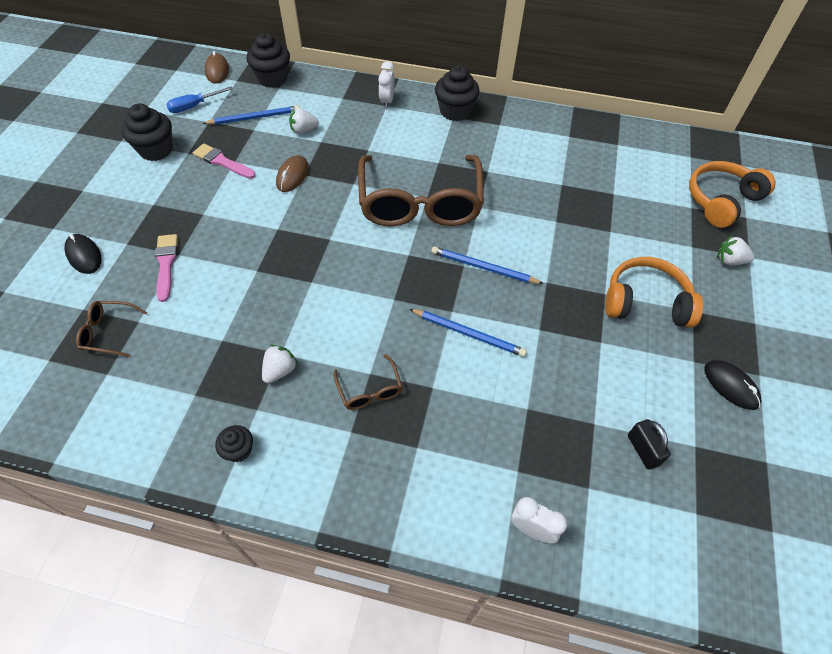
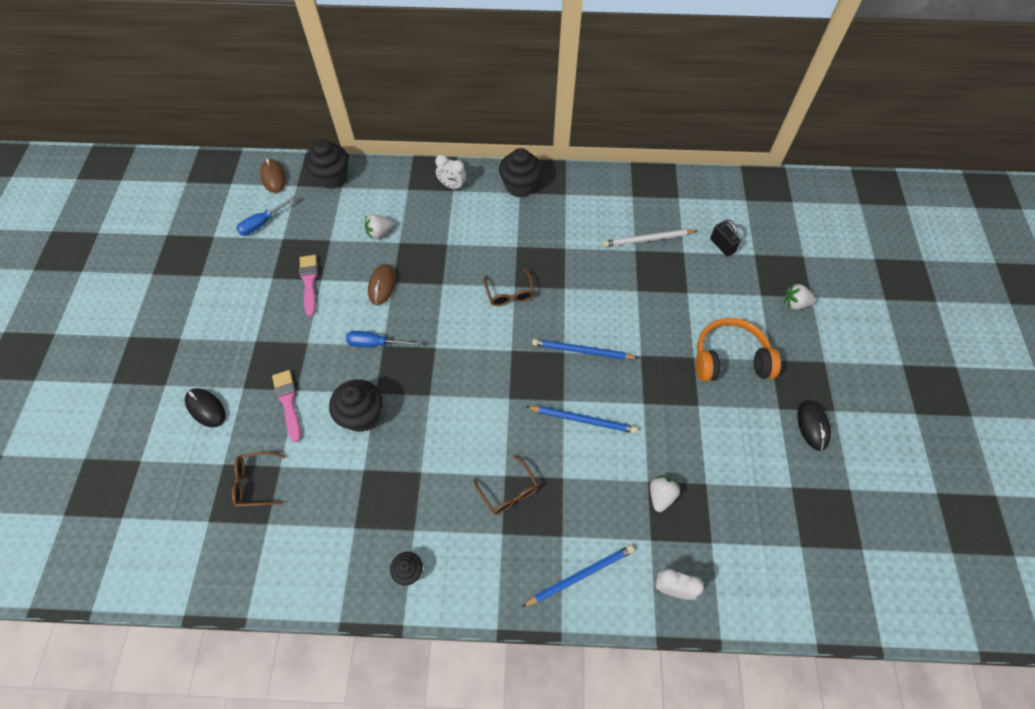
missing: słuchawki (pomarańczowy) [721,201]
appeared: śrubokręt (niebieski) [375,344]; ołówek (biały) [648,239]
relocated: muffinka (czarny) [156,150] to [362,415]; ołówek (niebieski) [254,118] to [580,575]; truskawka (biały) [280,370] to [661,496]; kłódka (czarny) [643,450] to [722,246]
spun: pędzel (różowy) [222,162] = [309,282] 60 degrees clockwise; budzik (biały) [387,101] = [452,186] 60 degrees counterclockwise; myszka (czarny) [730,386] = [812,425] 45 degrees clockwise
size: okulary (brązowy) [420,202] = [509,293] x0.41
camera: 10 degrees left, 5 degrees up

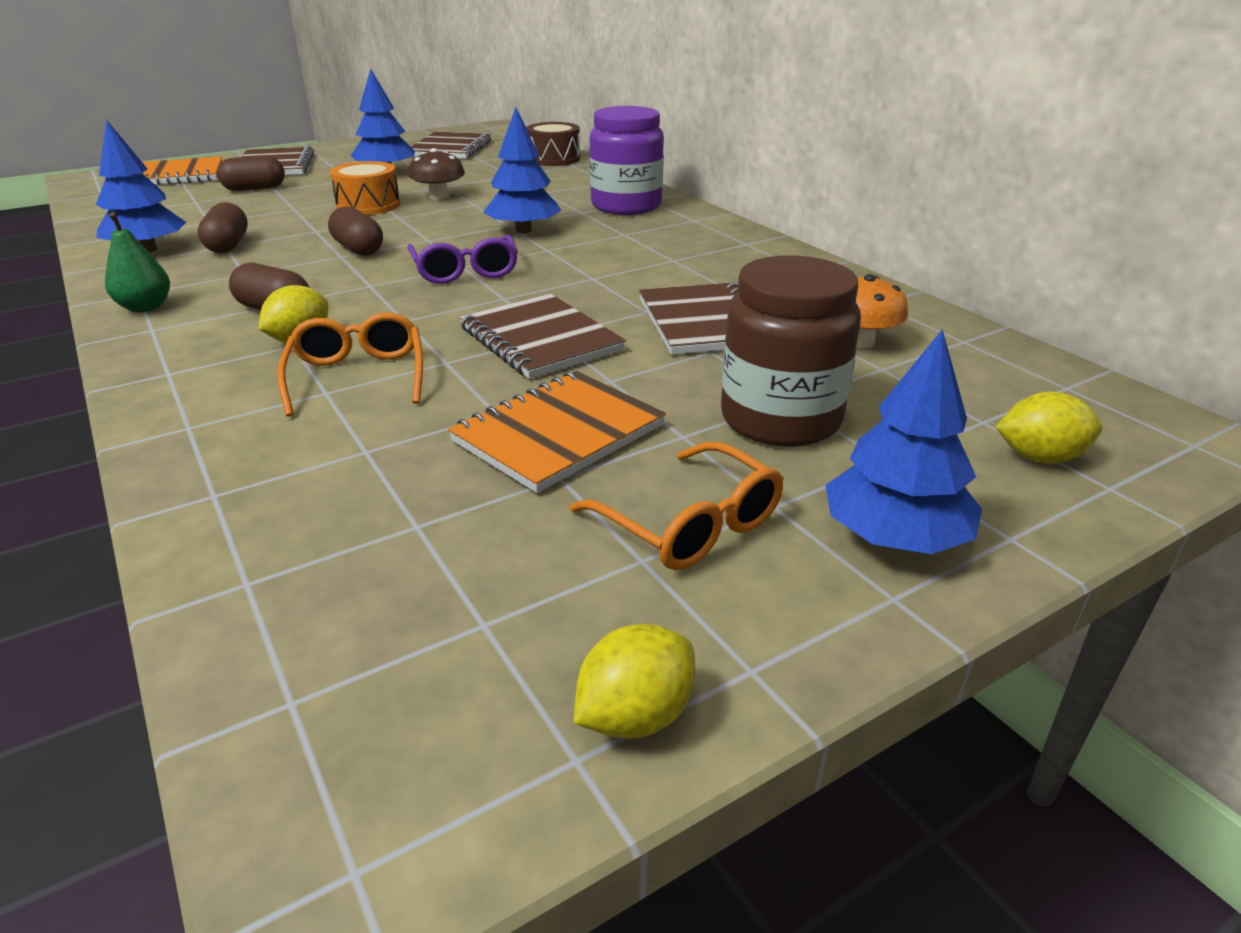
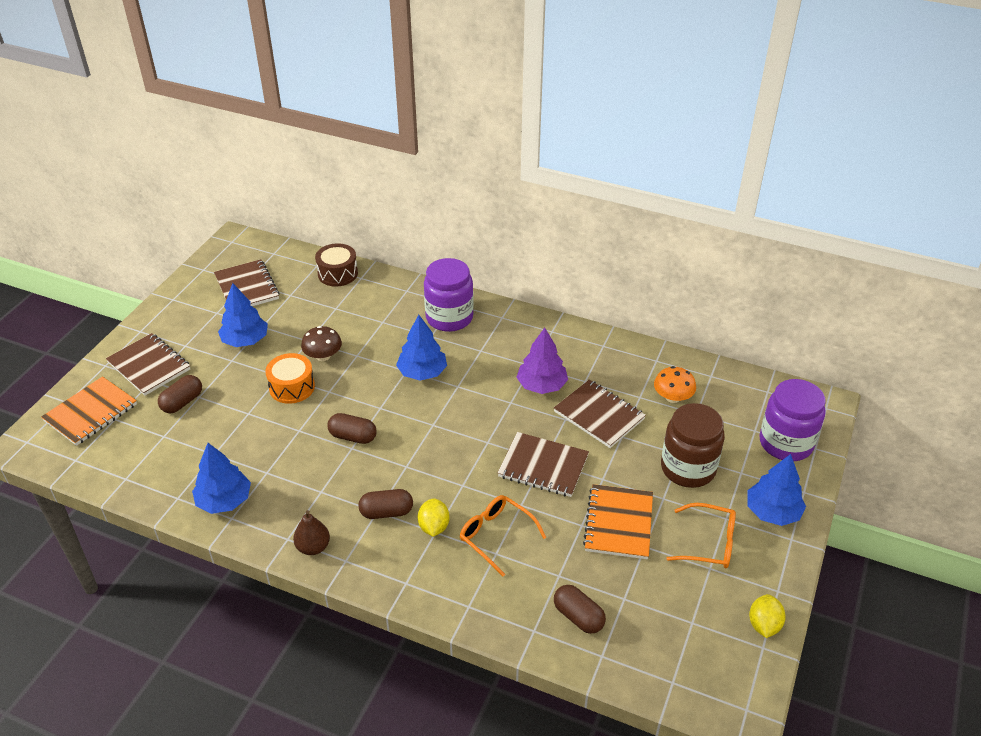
missing: okulary (fioletowy) [465,271]
appeared: drzewko (fioletowy) [541,385]
relocated: kapsułka (brązowy) [228,245] to [578,617]
exchanged: cytryna (żółty) [1039,457] to słoik (fioletowy) [785,443]
colour: gruszka (zielony) [145,307] to gruszka (brązowy) [313,547]
camera: 35 degrees left, 10 degrees up

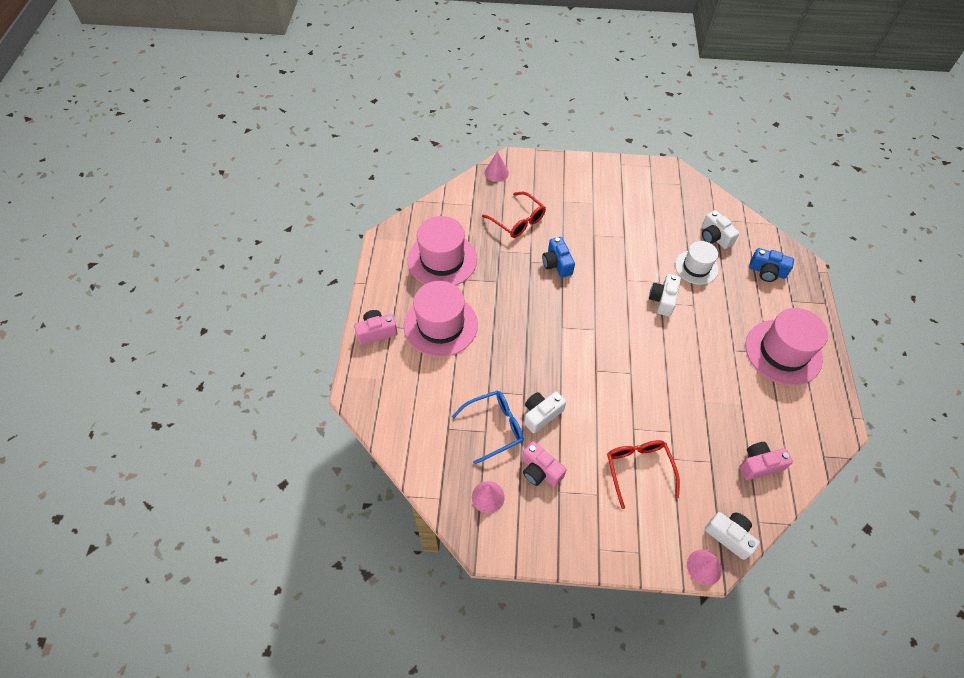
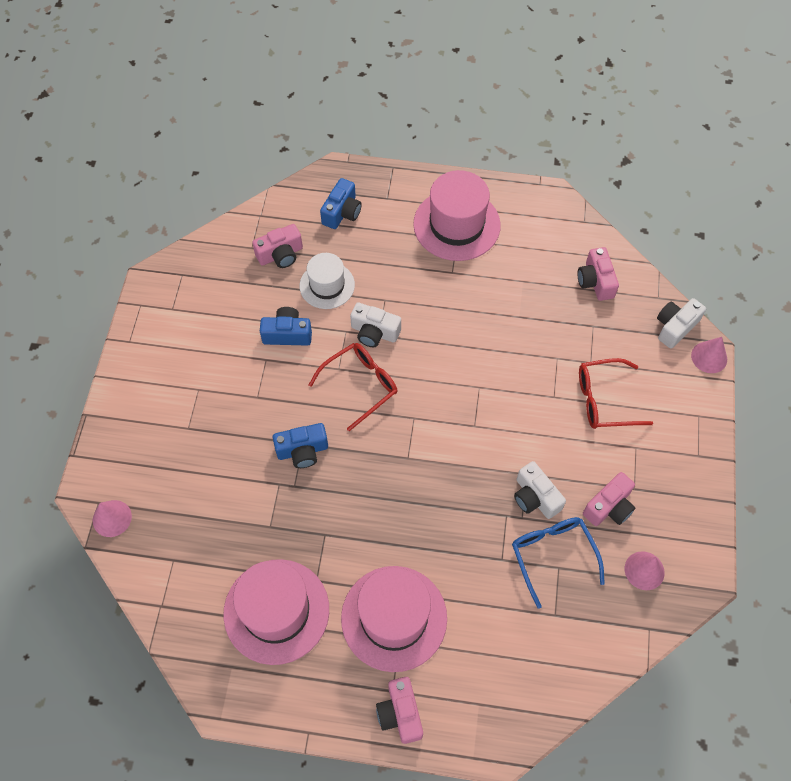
appeared: aparat fotograficzny (niebieski) [287,334]
relocated: okulary (czerwony) [518,221] to [360,385]
colour: aparat fotograficzny (biały) [714,237] to aparat fotograficzny (różowy) [280,255]
camera: 85 degrees left, 5 degrees up

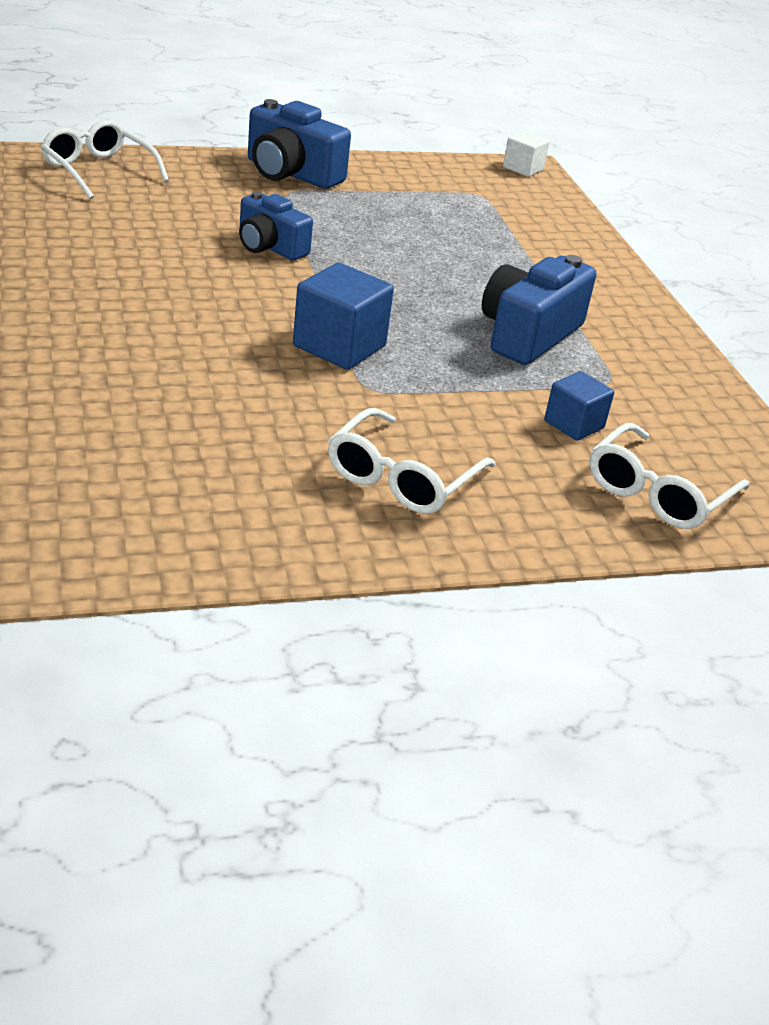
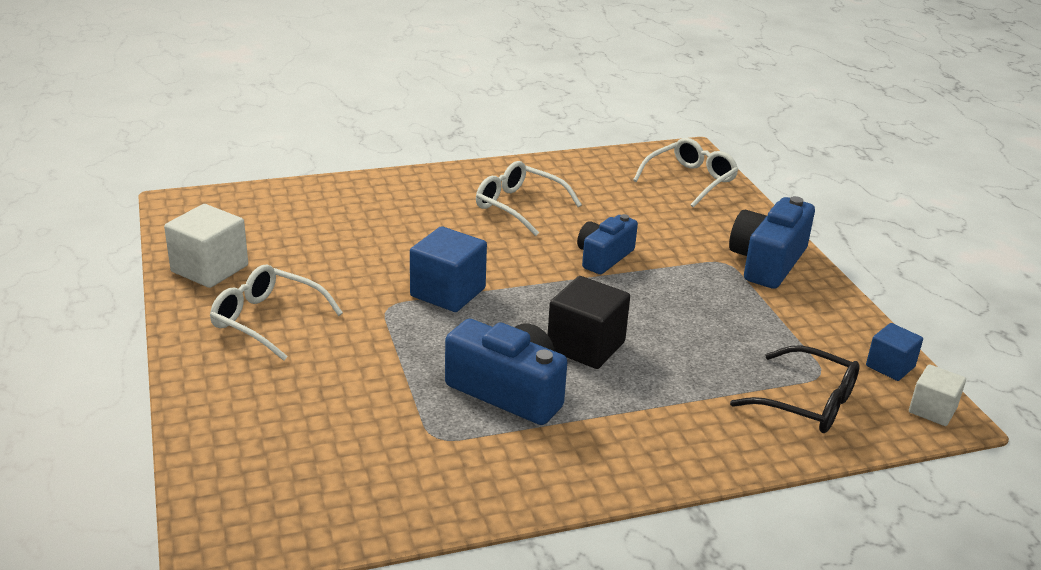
appeared: sześcian (biały) [210,269]; sześcian (czarny) [586,346]; okulary (czarny) [807,403]
relocated: okulary (biały) [658,492] to [519,206]; sześcian (niebieski) [574,424] to [890,366]
camera: 90 degrees right, 5 degrees down

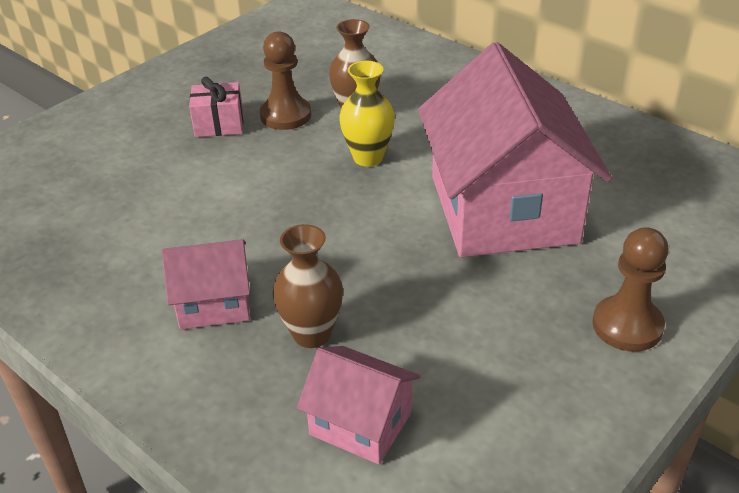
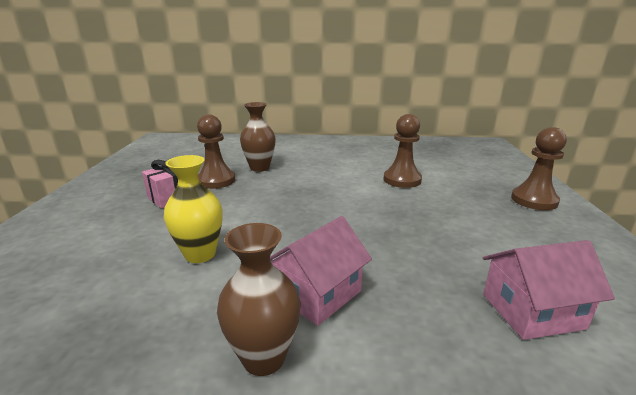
relocated: wazon (żółty) [368,157] to [200,254]; wazon (brązowy) [312,334] to [264,358]
exchanged: domek (różowy) [503,209] to pionek (brązowy) [402,180]
camera: 40 degrees left, 15 degrees down

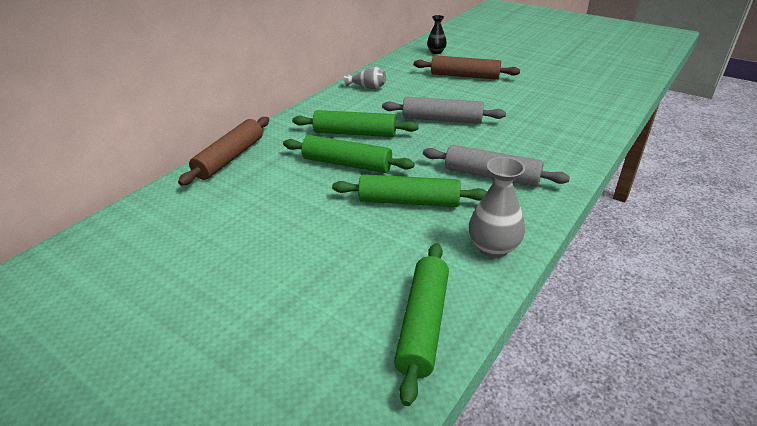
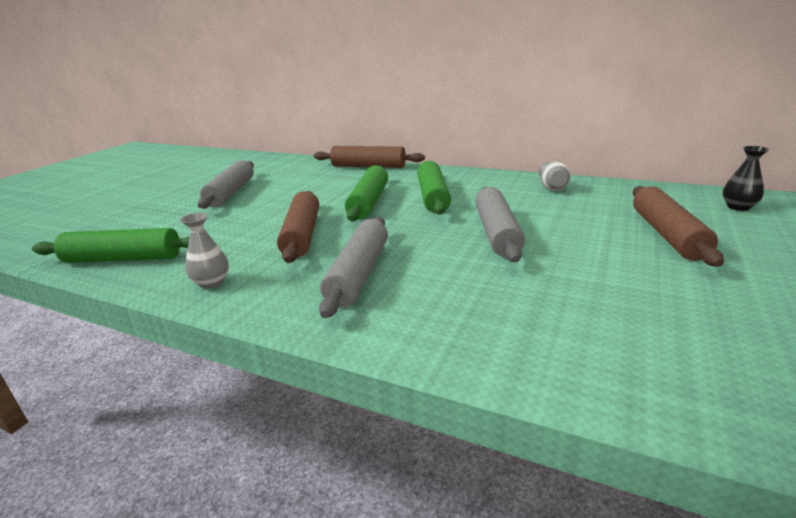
appeared: wałek do ciasta (szary) [231,193]
colour: wałek do ciasta (zielony) [409,201] to wałek do ciasta (brązowy) [302,235]
size: wazon (szary) [493,247] = [211,283] x0.66
camera: 80 degrees right, 10 degrees down

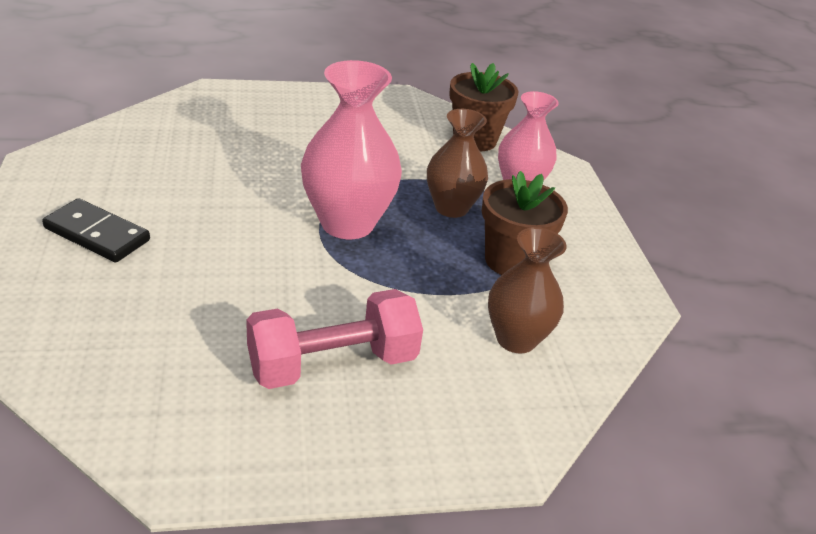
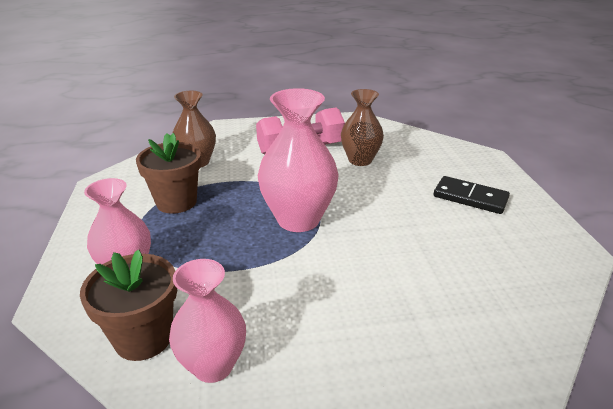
appeared: wazon (różowy) [213,365]
relocated: wazon (brązowy) [451,208] to [360,160]
camera: 175 degrees left, 5 degrees down

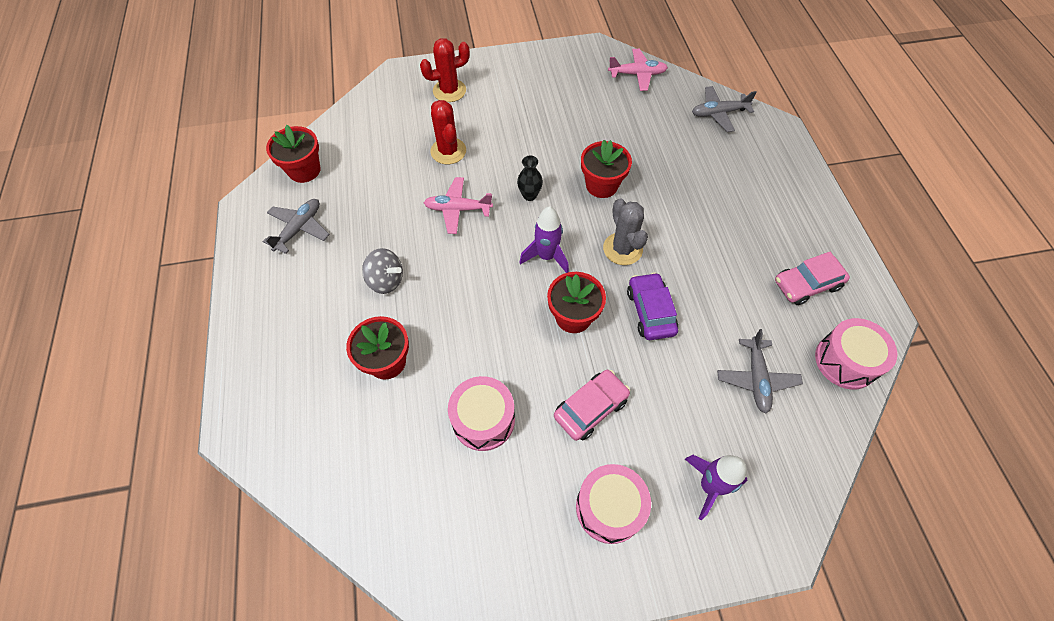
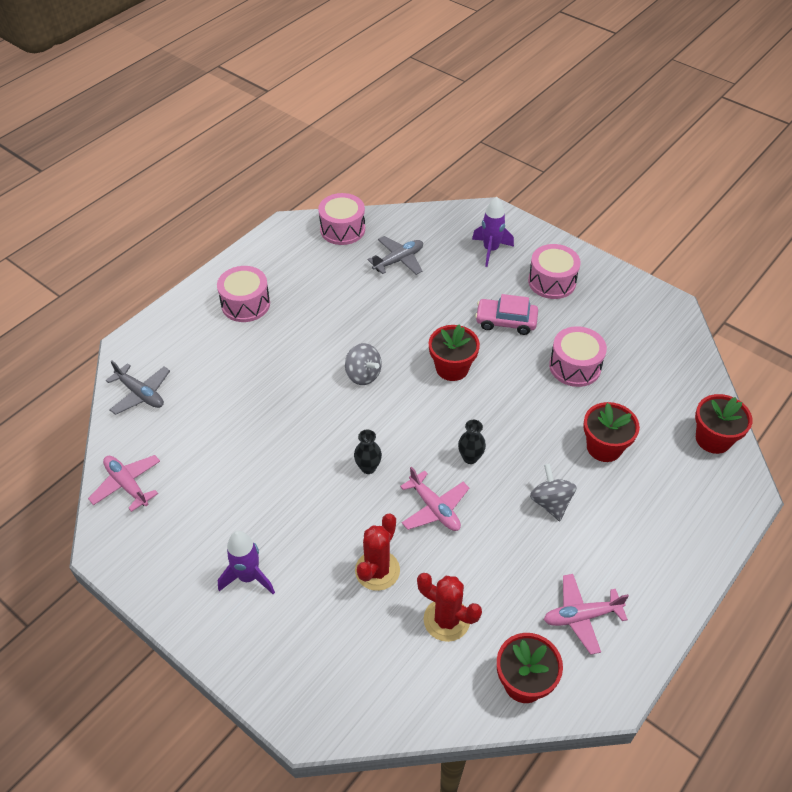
missing: samochód (fioletowy) [650,311]; samochód (różowy) [806,284]
appeared: bęben (różowy) [245,304]; wazon (czarny) [470,458]
relocated: rakieta (fioletowy) [546,256] to [248,577]; kaktus (czerwony) [449,91] to [446,620]; doniczka (czerwony) [601,185] to [713,439]
exchanged: kaktus (szary) [622,249] to bączek (szary) [363,375]
colour: samolot (szary) [299,229] to samolot (różowy) [581,616]
camera: 130 degrees left, 10 degrees down

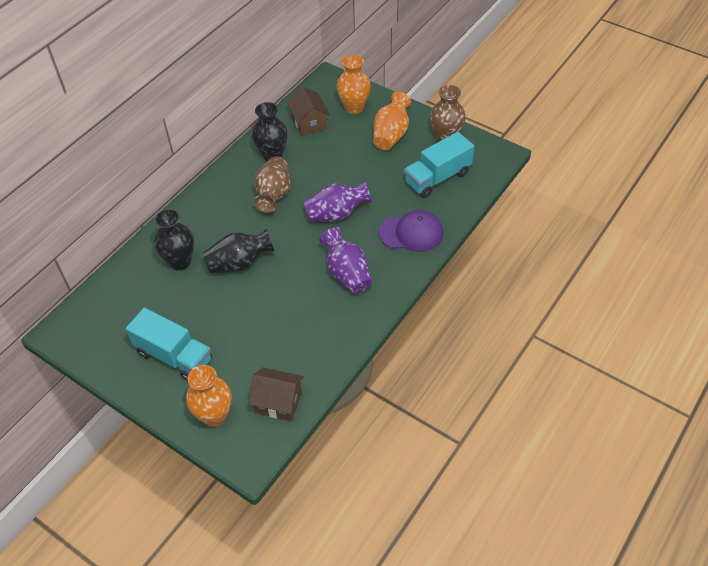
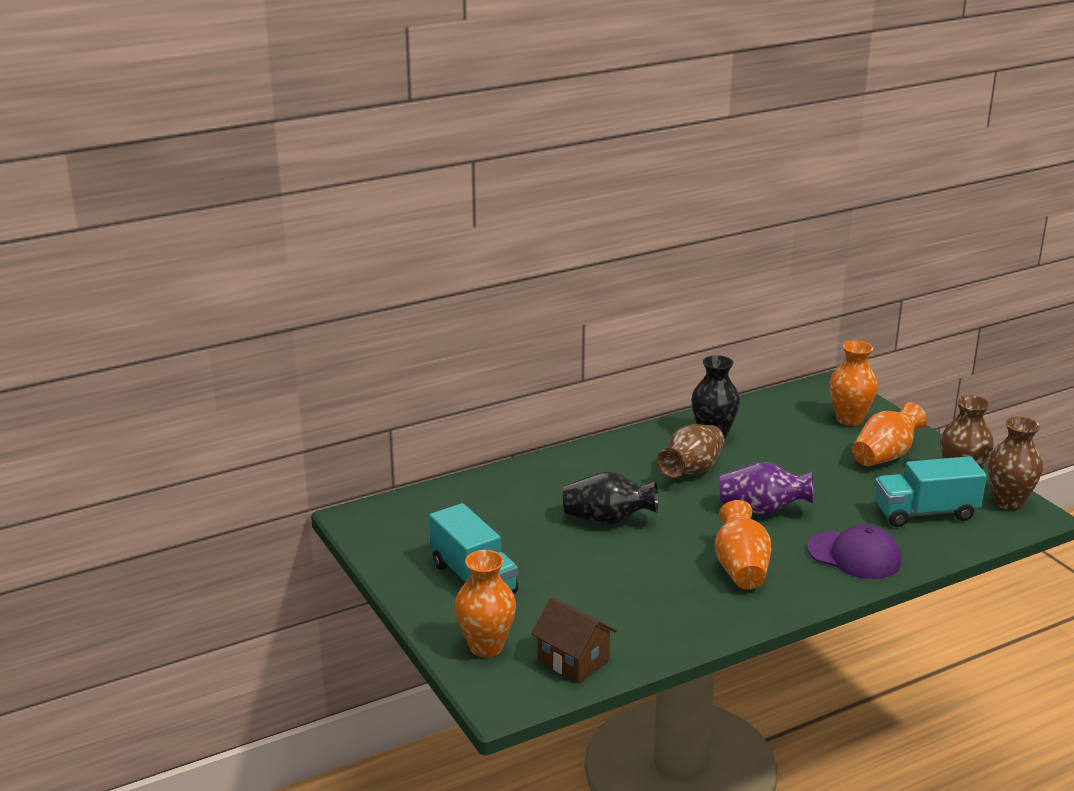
missing: wazon (czarny) [180,262]; domek (brązowy) [309,123]
appeared: wazon (brązowy) [1008,502]
colour: wazon (fioletowy) [347,273] to wazon (pomarańczowy) [741,568]
camera: 25 degrees right, 25 degrees down

